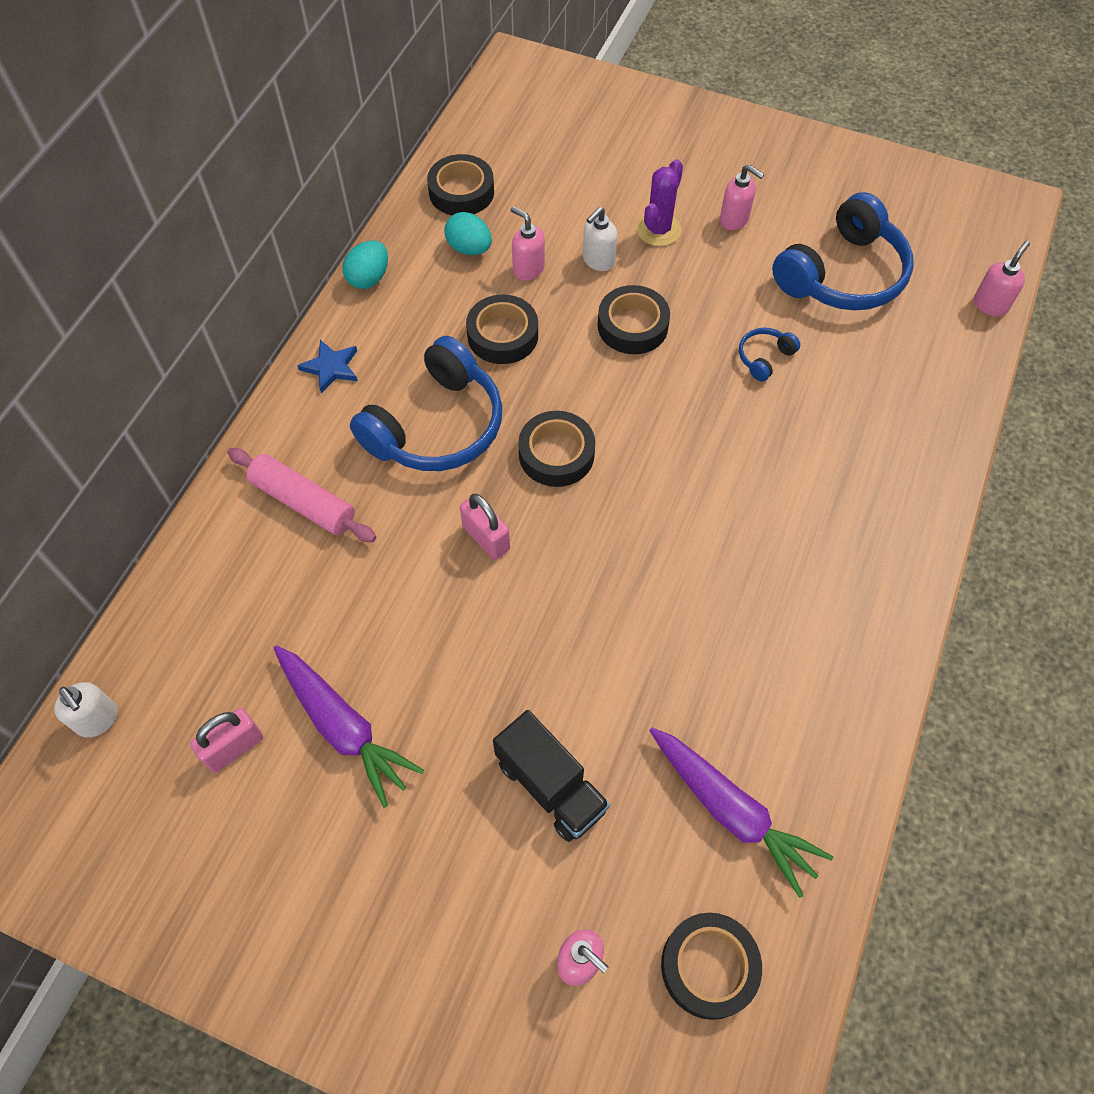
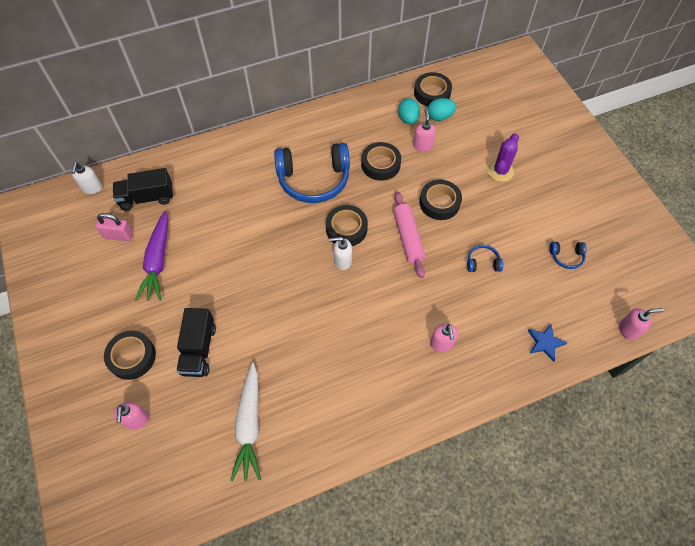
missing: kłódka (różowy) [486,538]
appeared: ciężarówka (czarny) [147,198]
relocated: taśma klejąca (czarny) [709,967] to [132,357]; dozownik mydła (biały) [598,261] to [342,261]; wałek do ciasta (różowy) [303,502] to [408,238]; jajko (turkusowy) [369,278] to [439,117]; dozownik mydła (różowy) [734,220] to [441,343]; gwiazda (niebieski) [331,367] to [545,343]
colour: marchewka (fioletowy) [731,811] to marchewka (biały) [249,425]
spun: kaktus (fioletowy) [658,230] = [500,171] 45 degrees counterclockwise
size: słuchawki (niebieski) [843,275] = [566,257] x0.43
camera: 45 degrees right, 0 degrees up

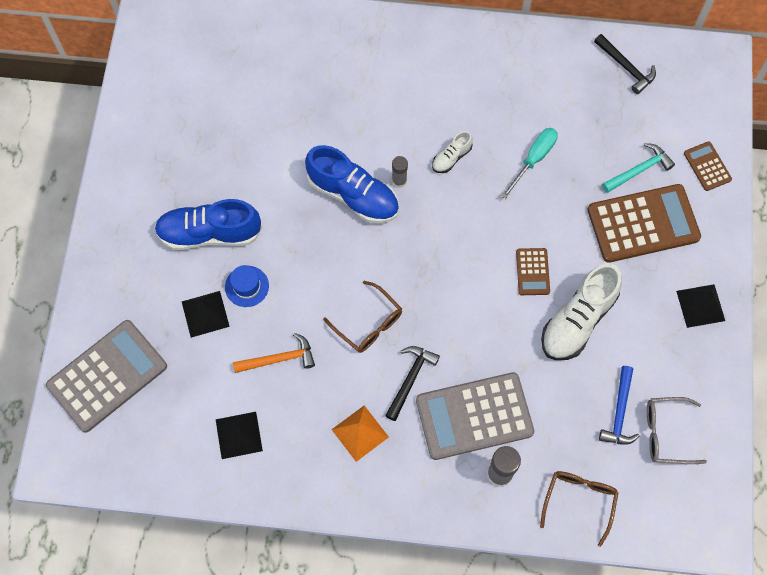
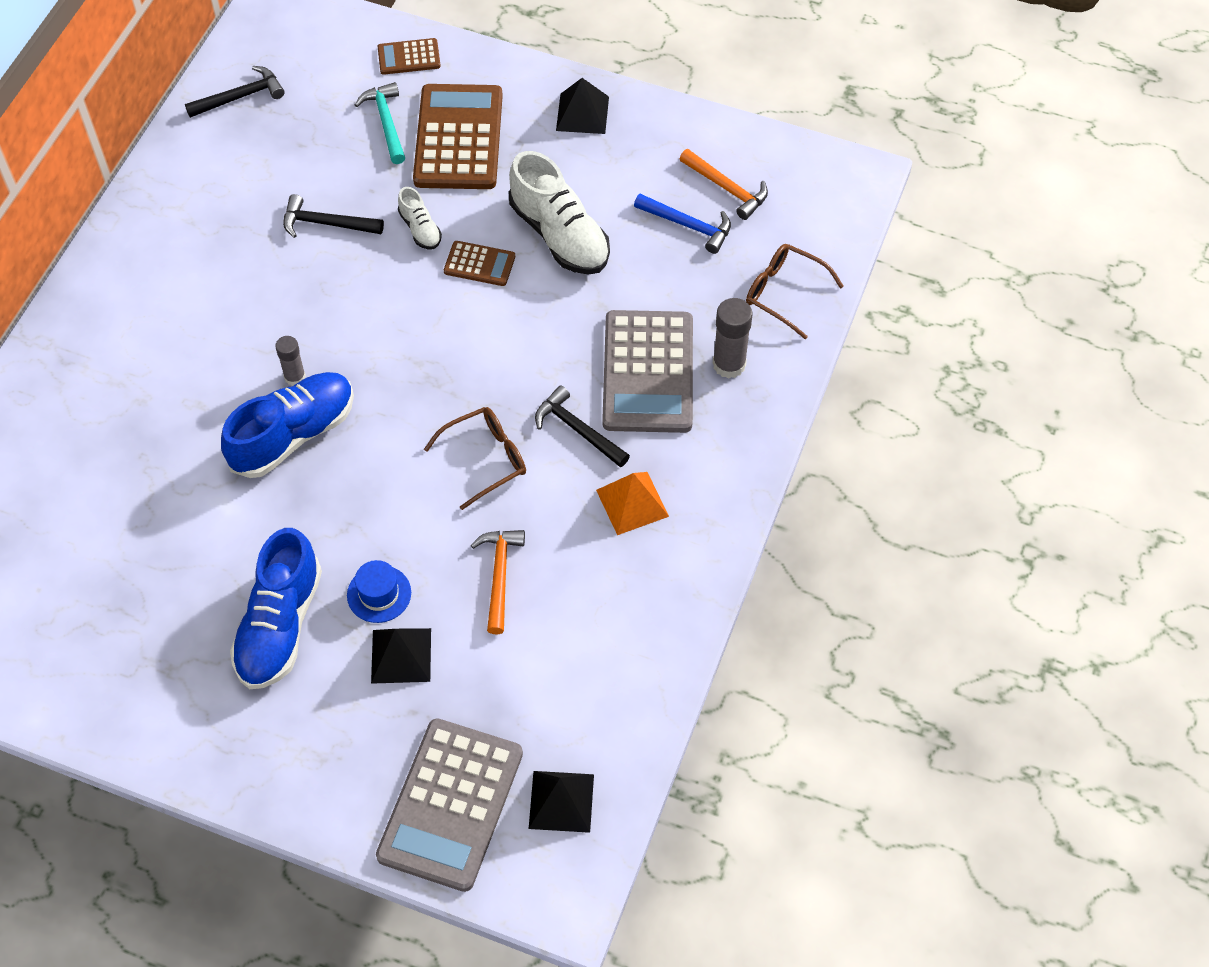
relocated: but (biały) [451,157] to [420,229]; piramida (czarny) [238,435] to [561,801]
exchanged: śrubokręt (turkusowy) [534,159] to młotek (czarny) [326,223]; okulary (szary) [666,433] to młotek (pomarańczowy) [727,189]
spun: kalkulator (szary) [107,376] = [451,804] 135 degrees counterclockwise
camera: 75 degrees left, 10 degrees down

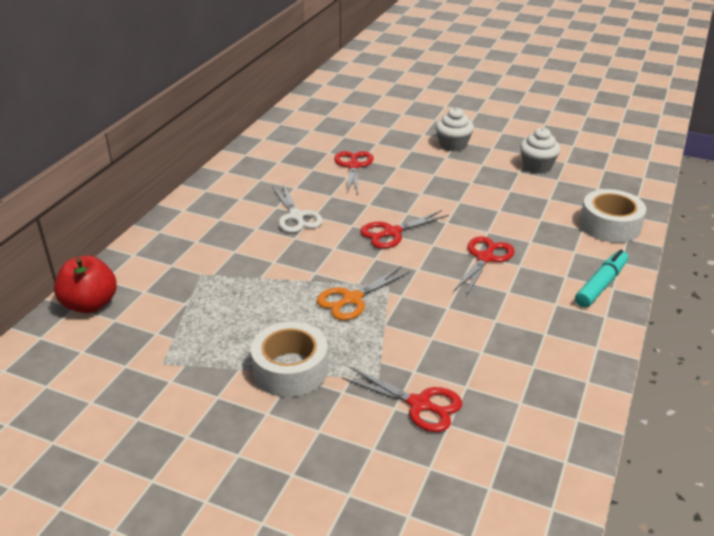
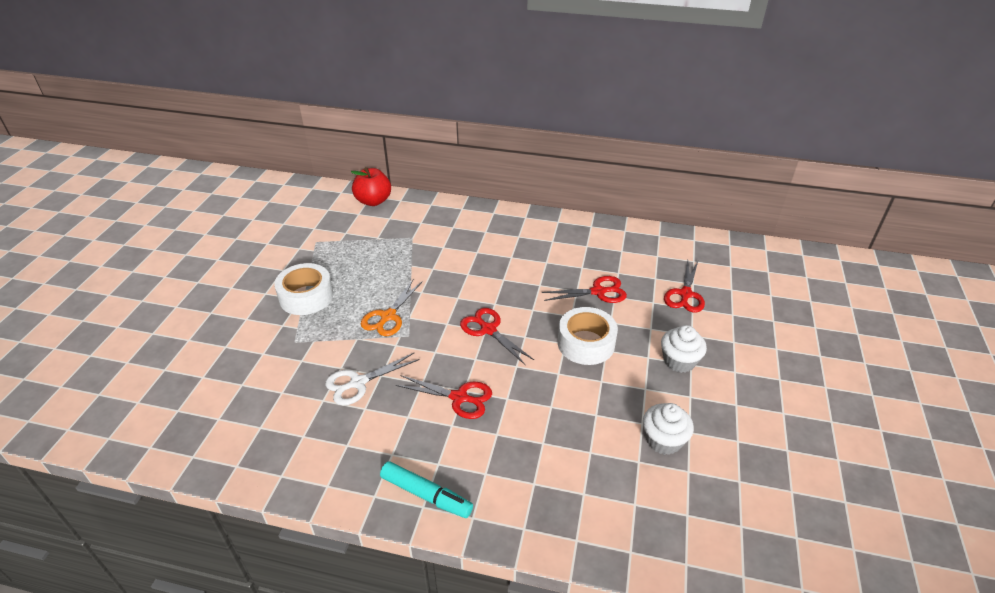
relocated: nożyczki (biały) [296,216] to [358,383]; taśma klejąca (biały) [610,225] to [586,343]; nożyczki (czerwony) [419,404] to [685,294]
spun: nożyczki (pomarańczowy) [352,299] = [388,316] 105 degrees counterclockwise
camera: 80 degrees right, 5 degrees up

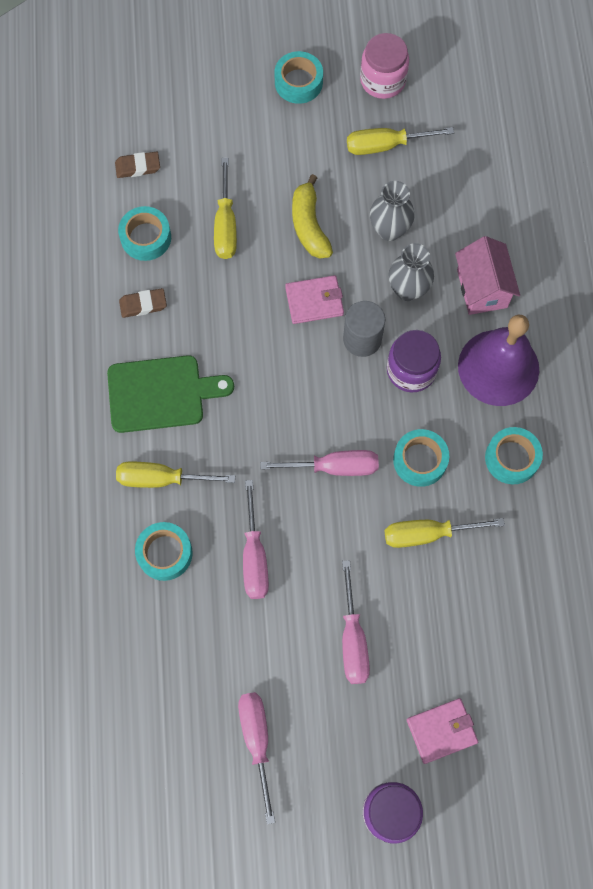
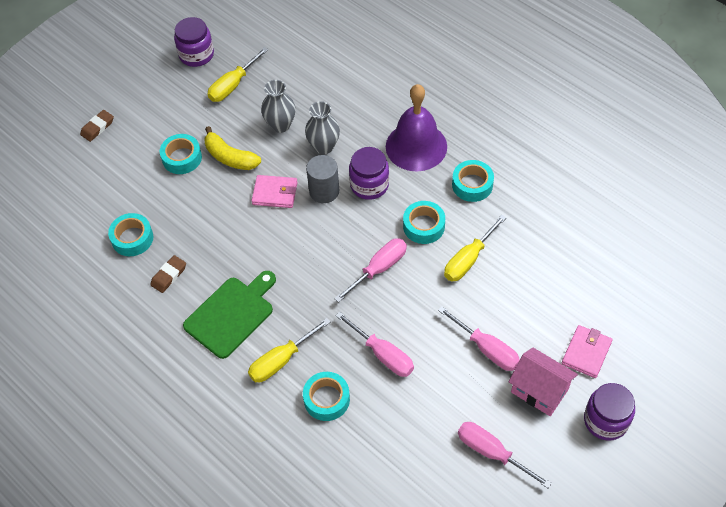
missing: śrubokręt (żółty) [225,224]
relocated: gumka do mazania (brązowy) [138,167] to [97,127]; taśma klejąca (turkusowy) [298,82] to [182,158]; domek (różowy) [482,288] to [539,391]
colour: słoik (różowy) [383,80] to słoik (fioletowy) [196,55]
spun: portfel (różowy) [314,301] = [275,193] 60 degrees clockwise
camera: 40 degrees left, 15 degrees down

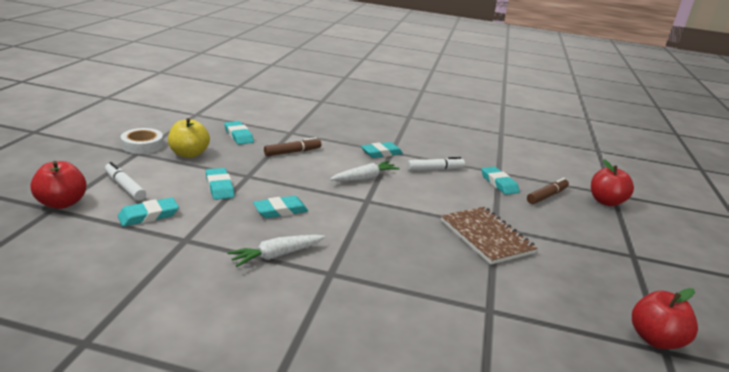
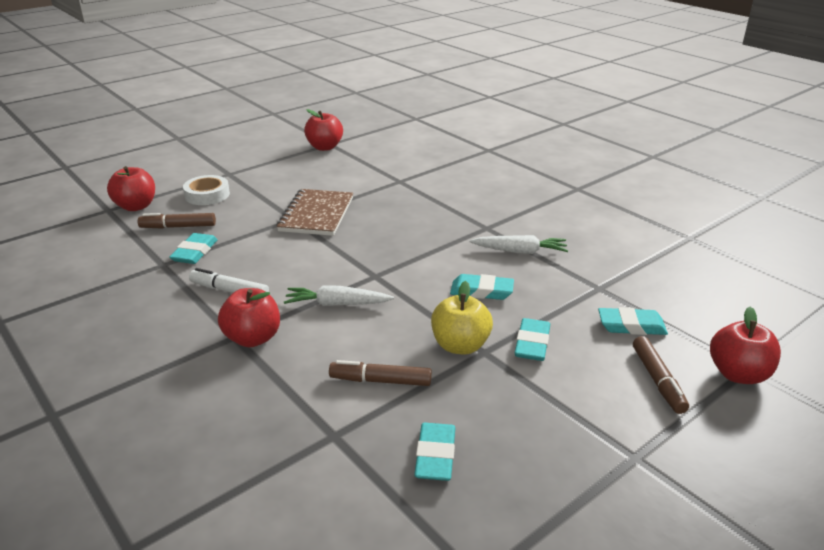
relocated: taśma klejąca (biały) [142,145] to [207,195]; jabłko (żółty) [189,154] to [460,345]
exchanged: gumka do mazania (turkusowy) [381,153] to jabłko (czerwony) [253,338]
colour: flamaster (biały) [125,187] to flamaster (brązowy) [657,380]
camera: 140 degrees left, 5 degrees up

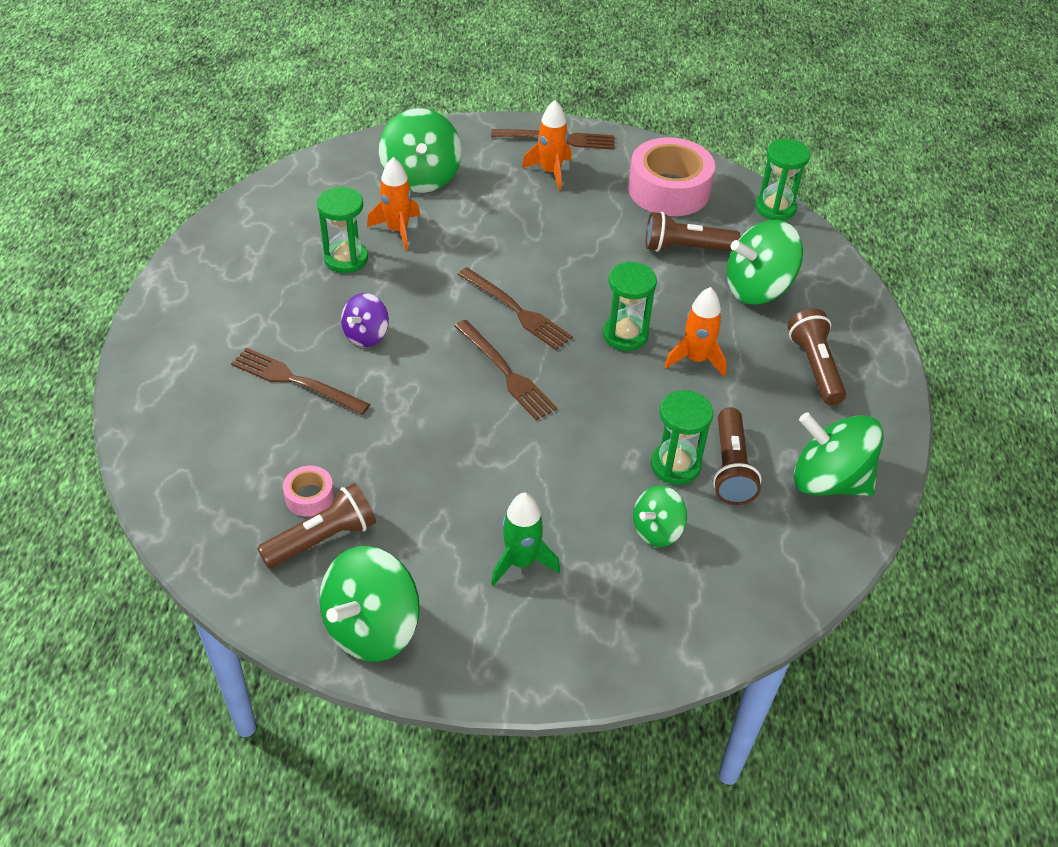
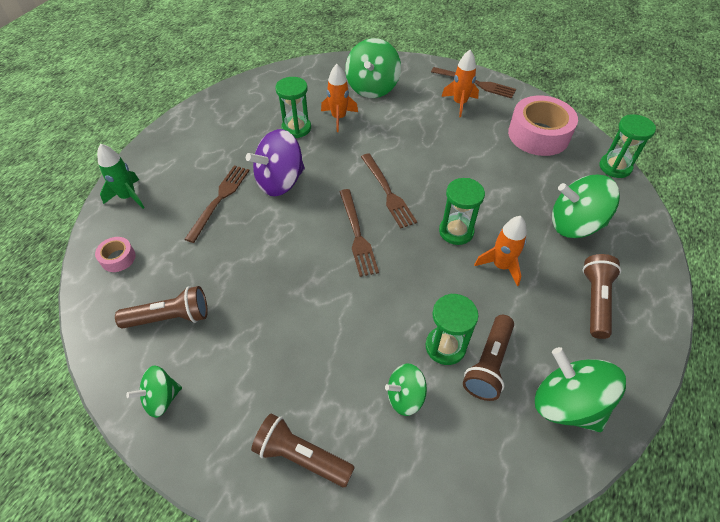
relocated: taśma klejąca (różowy) [309,497] to [118,258]; rakieta (zielony) [521,562] to [128,196]; latarka (brązowy) [685,248] to [301,456]
spun: widelec (brązowy) [296,381] = [219,200] 60 degrees clockwise
size: bączek (zielony) [372,627] = [161,398] x0.58; bączek (fioletowy) [366,335] = [280,181] x1.74
camera: 25 degrees right, 5 degrees up

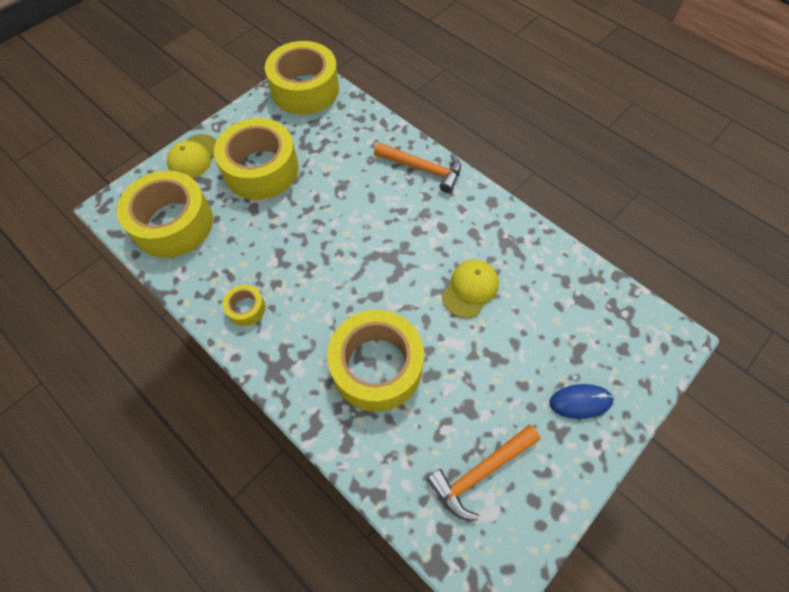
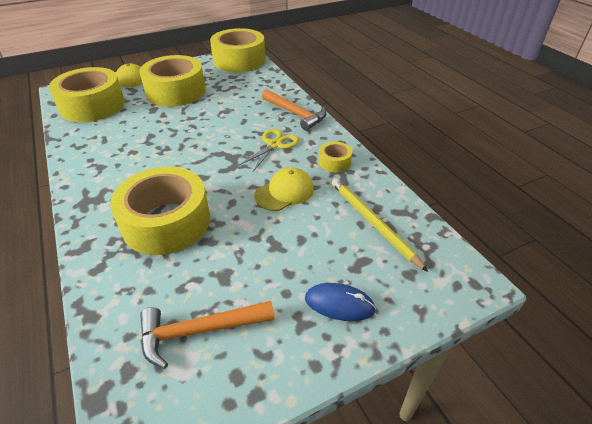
appeared: nożyczki (żółty) [274,145]; ołówek (żółty) [372,222]
relocated: taśma klejąca (żółty) [246,308] to [334,162]
camera: 20 degrees right, 20 degrees down

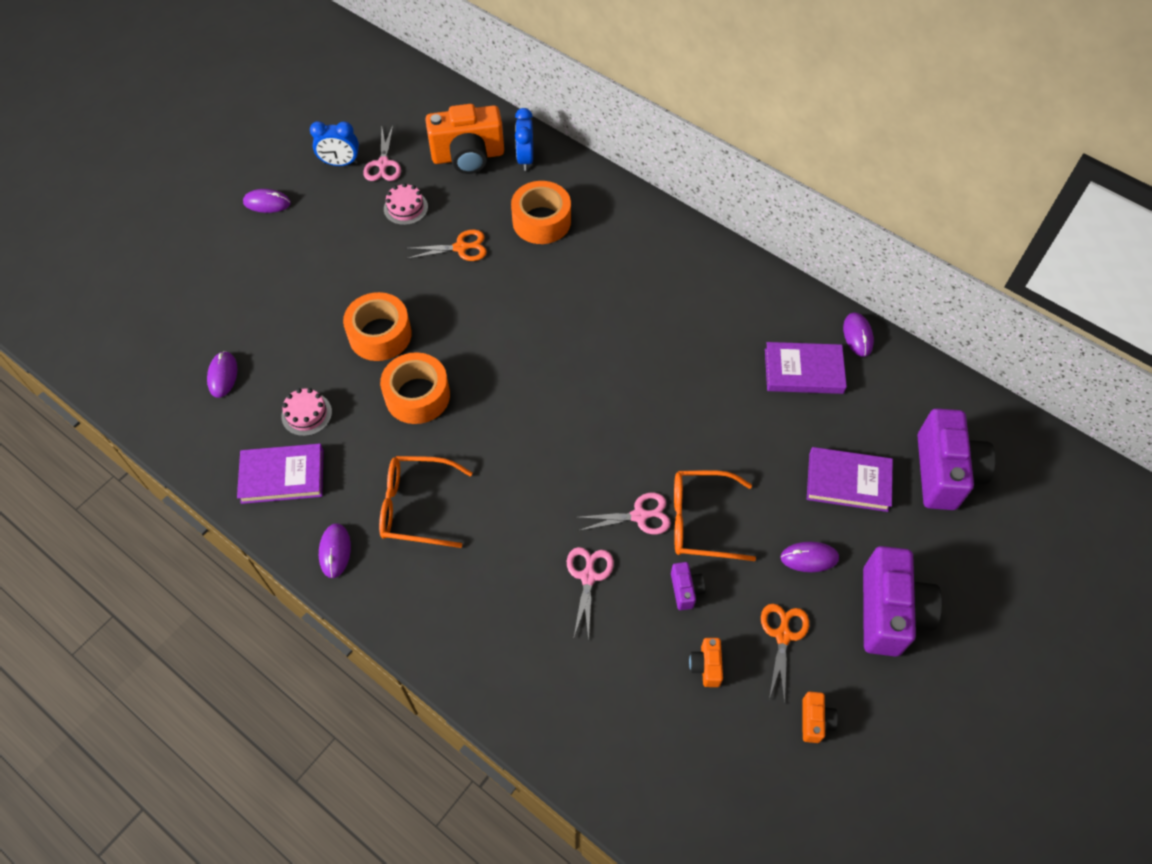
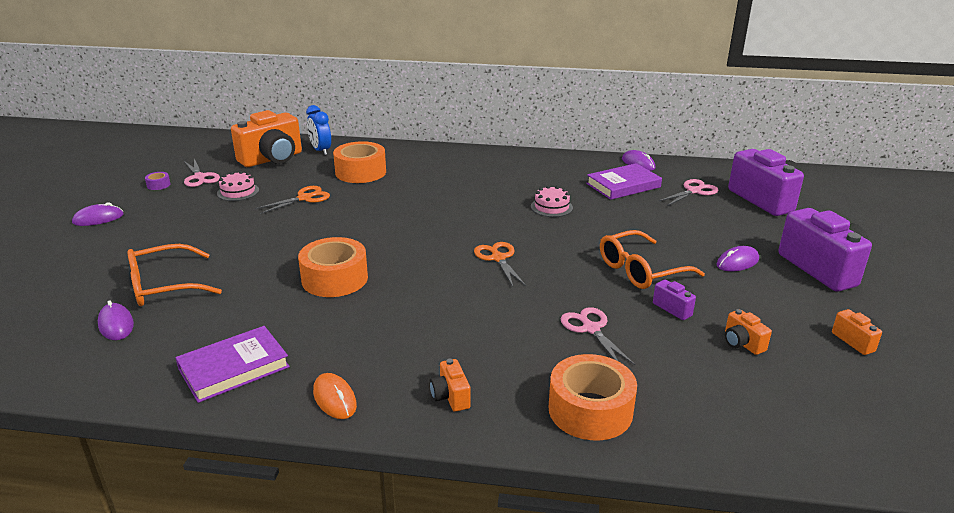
missing: książka (fioletowy) [848,482]
appeared: aparat fotograficzny (pomarańczowy) [450,397]
relocated: okulary (pomarańczowy) [416,506] to [164,286]; nożyczki (pomarańczowy) [783,635] to [498,258]; tort (różowy) [306,414] to [551,207]; taśma klejąca (pomarańczowy) [380,334] to [590,410]; nożyczki (różowy) [639,516] to [694,191]
exchanged: budzik (niebieski) [340,163] to taśma klejąca (fioletowy) [158,185]
colour: myszka (fioletowy) [335,551] to myszka (pomarańczowy) [334,399]
camera: 30 degrees left, 30 degrees down

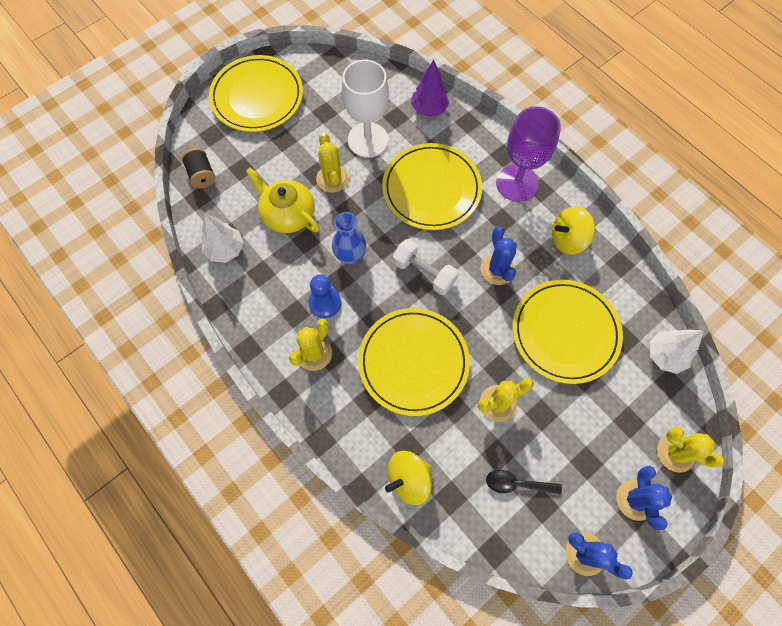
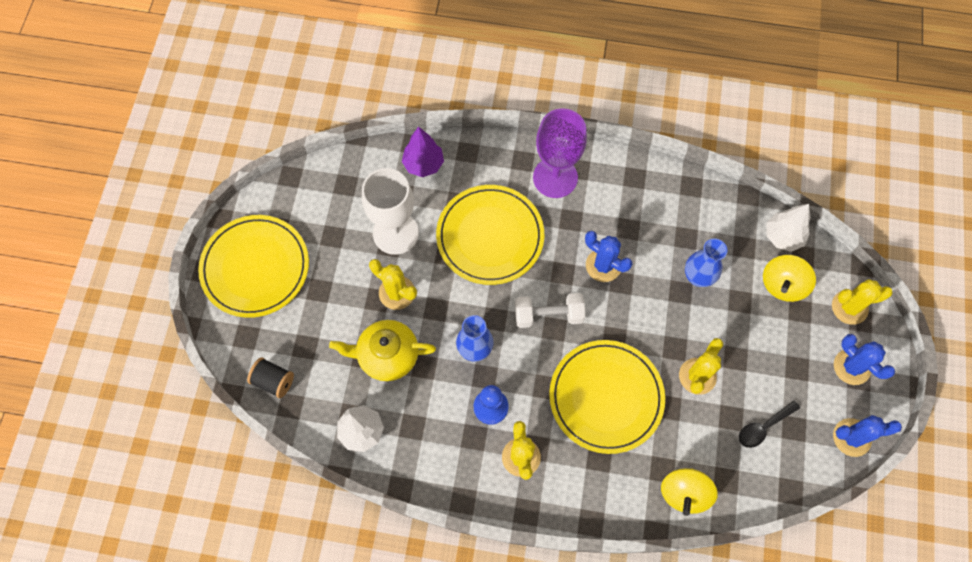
relocated: bączek (żółty) [567,239] to [782,285]
exchanged: talerz (żółty) [565,332] to wazon (niebieski) [698,277]
camera: 40 degrees left, 0 degrees up

